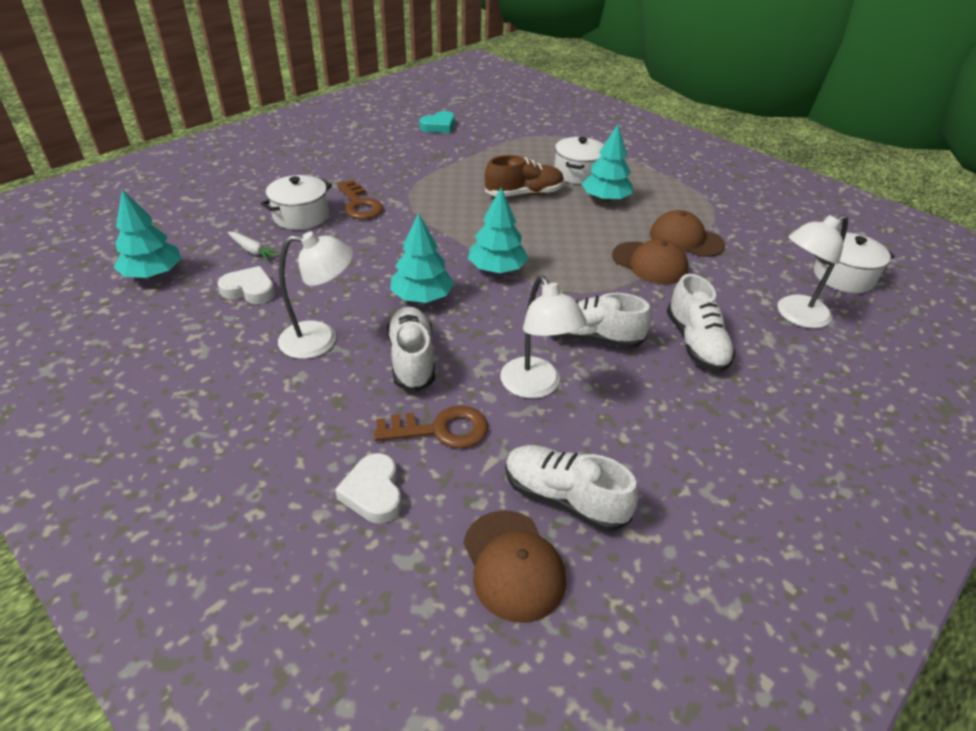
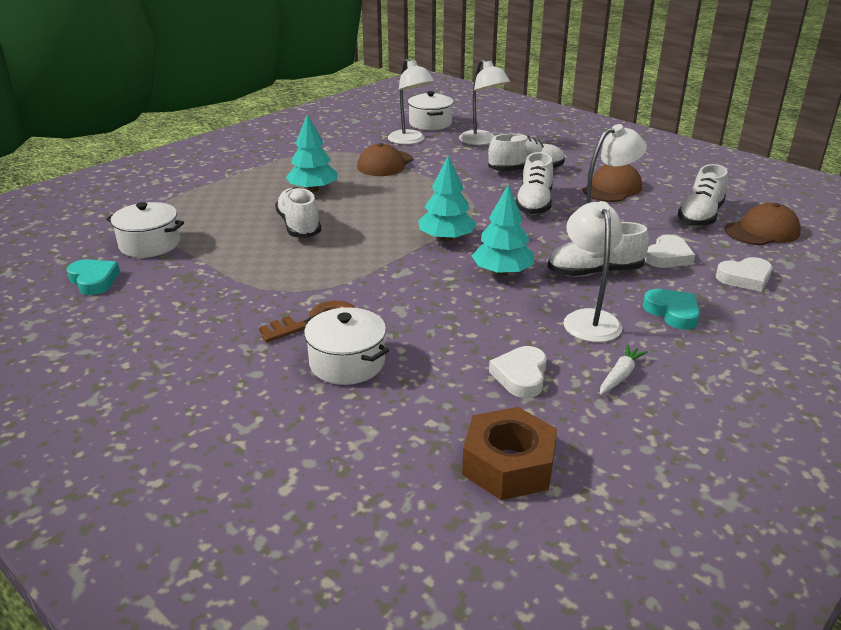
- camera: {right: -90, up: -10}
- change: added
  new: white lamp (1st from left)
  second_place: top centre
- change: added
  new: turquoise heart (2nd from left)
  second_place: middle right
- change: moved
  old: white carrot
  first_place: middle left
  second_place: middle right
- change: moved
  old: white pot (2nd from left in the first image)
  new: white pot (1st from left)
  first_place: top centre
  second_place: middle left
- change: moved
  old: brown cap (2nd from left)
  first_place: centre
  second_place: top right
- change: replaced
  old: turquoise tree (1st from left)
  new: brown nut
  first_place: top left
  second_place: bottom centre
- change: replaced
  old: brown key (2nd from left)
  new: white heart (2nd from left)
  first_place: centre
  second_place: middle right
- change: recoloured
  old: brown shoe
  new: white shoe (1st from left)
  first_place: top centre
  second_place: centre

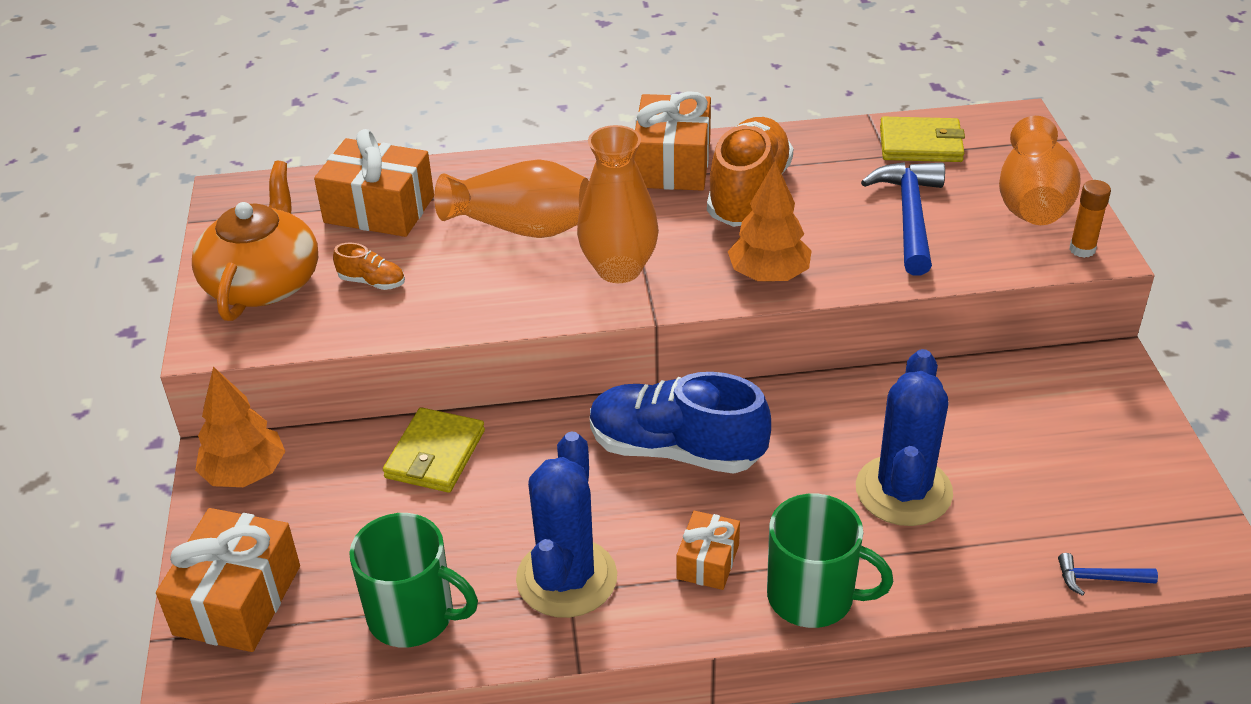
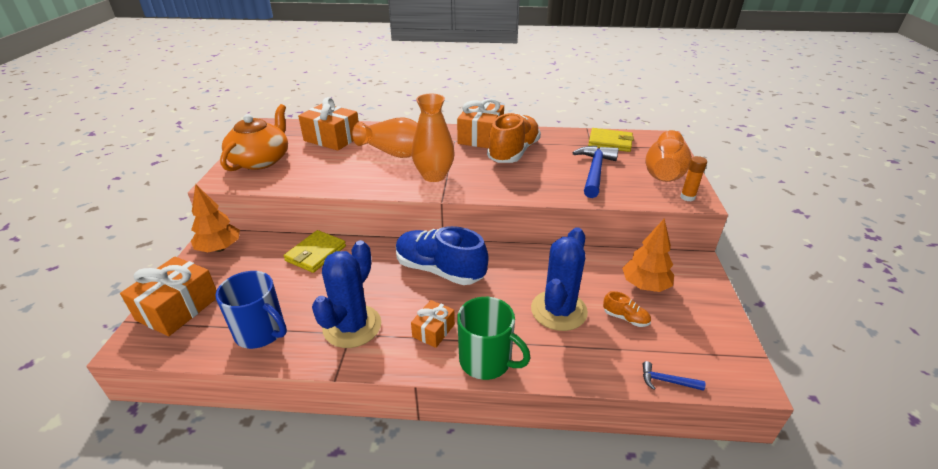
- camera: {right: 10, up: -5}
- change: moved
  old: orange shoe (1st from left in the first image)
  new: orange shoe (2nd from left)
  first_place: middle left
  second_place: middle right
- change: moved
  old: orange tree (2nd from left)
  first_place: top centre
  second_place: middle right
- change: recoloured
  old: green mug (1st from left)
  new: blue mug
  first_place: bottom left
  second_place: middle left

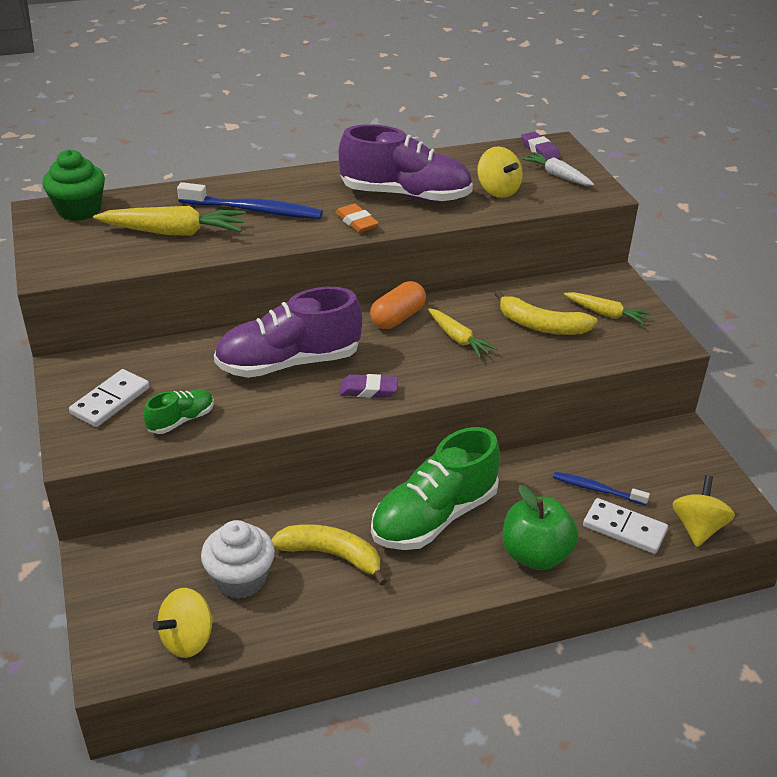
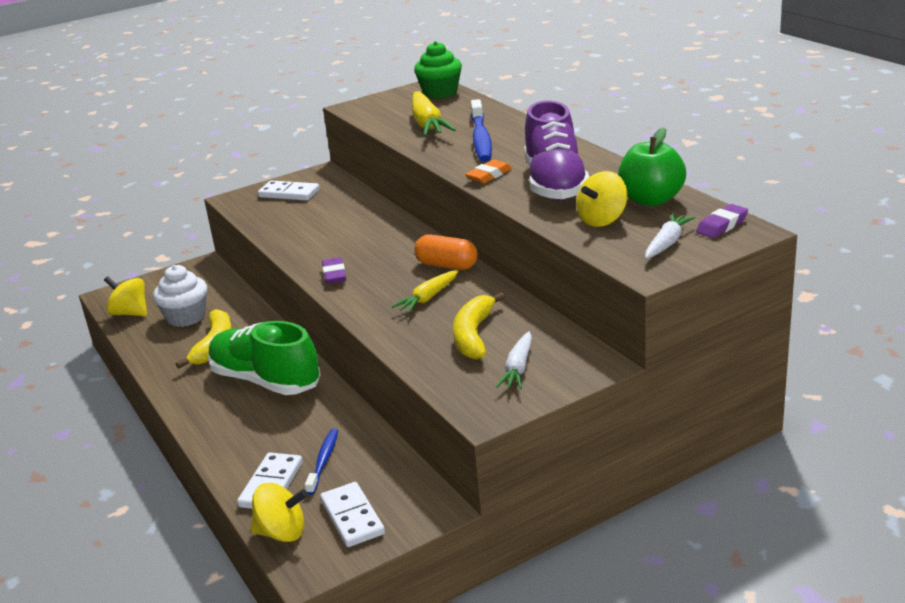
- camera: {right: 80, up: -10}
- change: removed
  old: green shoe (1st from left)
  first_place: middle left
- change: removed
  old: purple shoe (1st from left)
  first_place: centre
- change: added
  new: white domino (3rd from left)
  second_place: bottom centre
- change: moved
  old: green apple
  first_place: bottom right
  second_place: top right
- change: recoloured
  old: yellow carrot (3rd from left)
  new: white carrot (1st from left)
  first_place: middle right
  second_place: centre

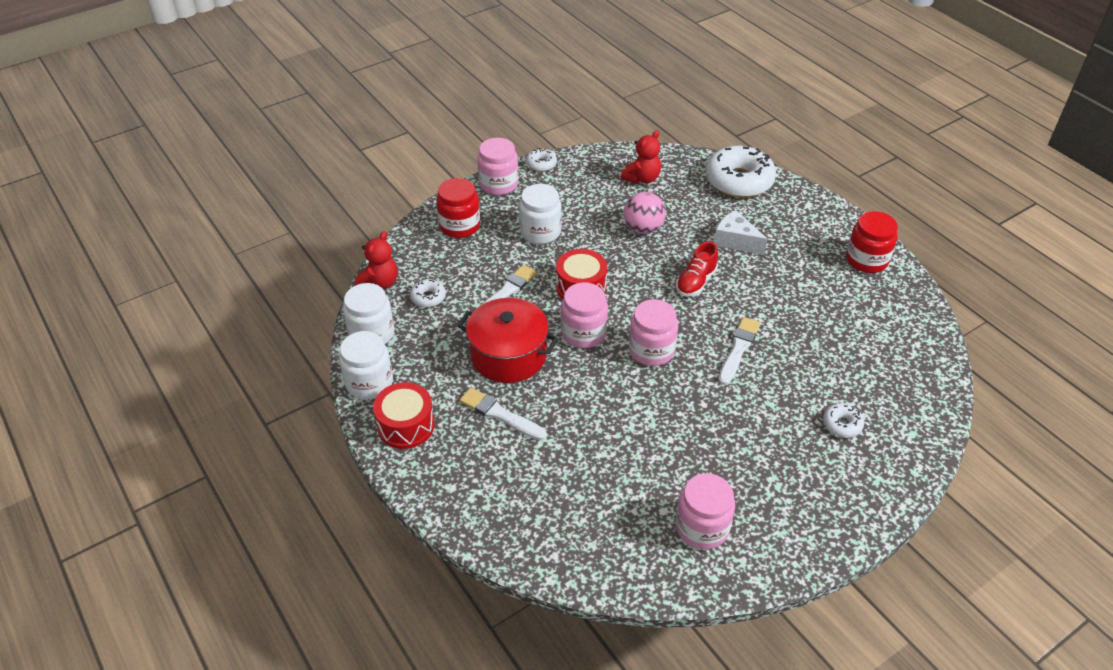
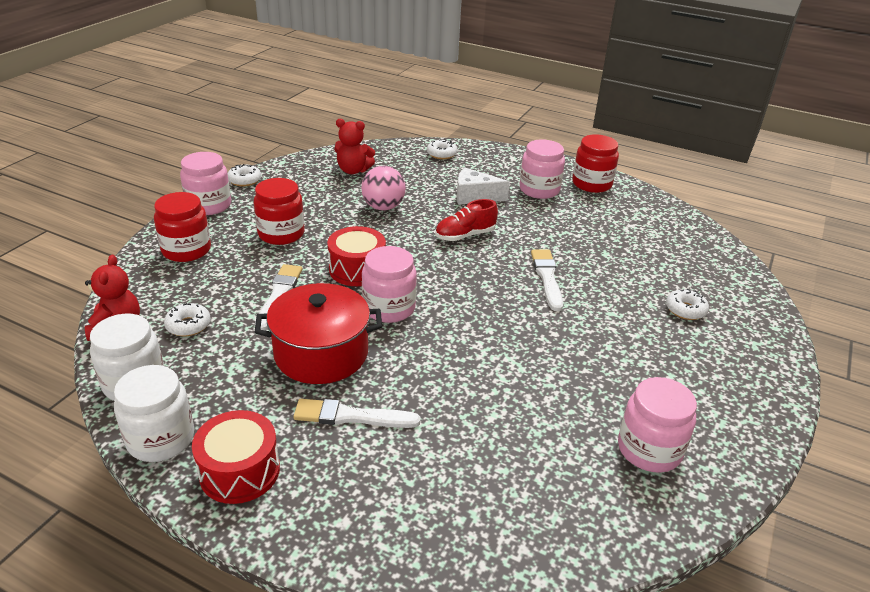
- camera: {right: -30, up: -10}
- change: moved
  old: pink jar (3rd from left)
  first_place: centre
  second_place: top centre
- change: recoloured
  old: white jar (3rd from left)
  new: red jar (2nd from left)
  first_place: top centre
  second_place: middle left
- change: turned
  old: red teddy bear (2nd from left)
  first_place: top centre
  second_place: top centre
  degrees: 90
- change: turned
  old: red shoe
  first_place: centre
  second_place: centre
  degrees: 60
- change: resized
  old: white donut (3rd from left)
  first_place: top centre
  second_place: top centre
  factor: 0.45

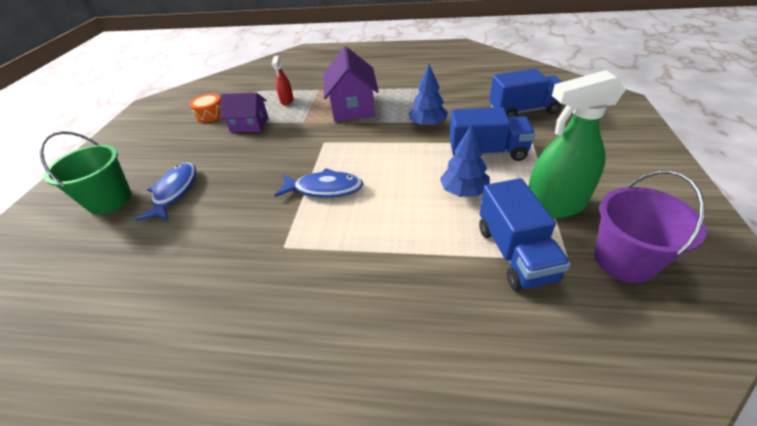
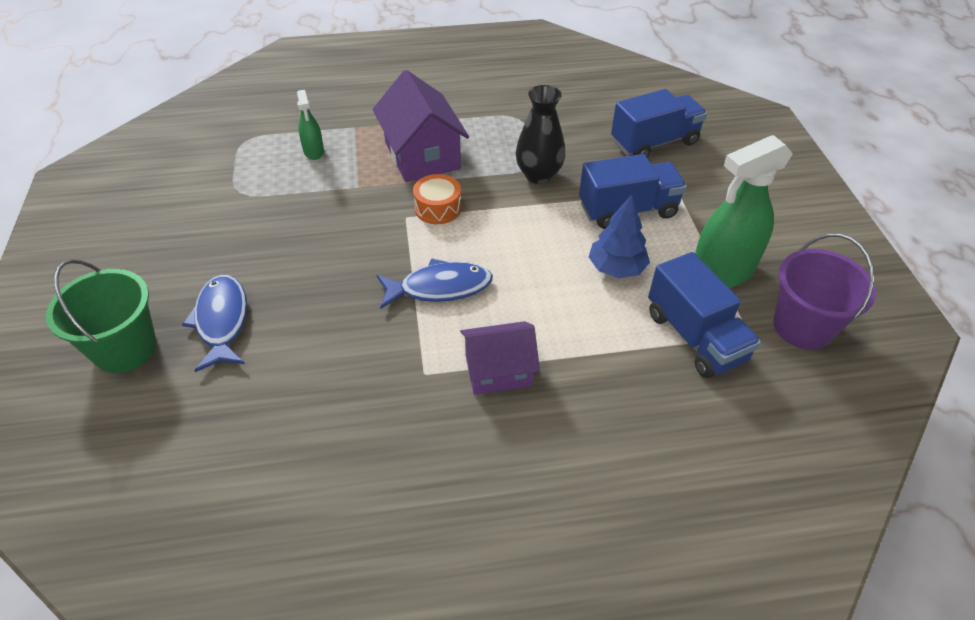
- camera: {right: -20, up: 5}
- change: moved
  old: orange drum
  first_place: top left
  second_place: top centre
- change: moved
  old: purple house (1st from left in the first image)
  new: purple house (2nd from left)
  first_place: top left
  second_place: centre
- change: replaced
  old: blue tree (1st from left)
  new: black vase
  first_place: top centre
  second_place: top centre
- change: recoloured
  old: red spray bottle
  new: green spray bottle (1st from left)
  first_place: top centre
  second_place: top left

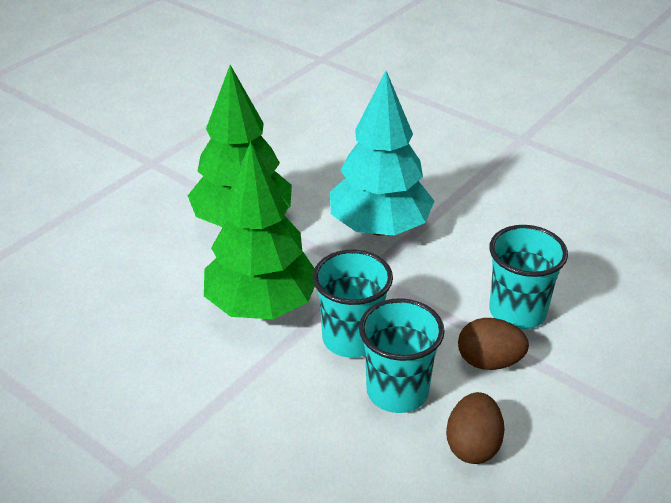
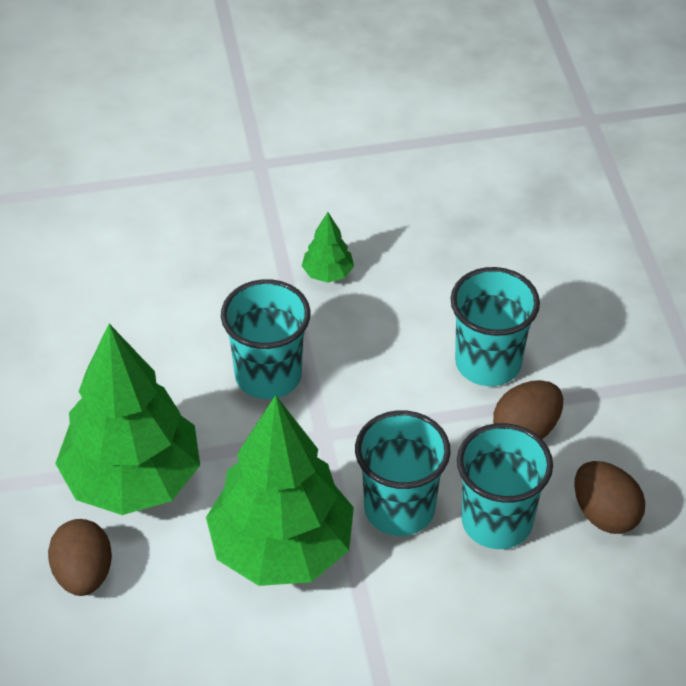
- camera: {right: -50, up: 10}
- change: added
  new: brown egg (1st from left)
  second_place: bottom left
- change: added
  new: green tree (3rd from left)
  second_place: centre
- change: replaced
  old: turquoise tree
  new: turquoise cup (1st from left)
  first_place: top centre
  second_place: centre

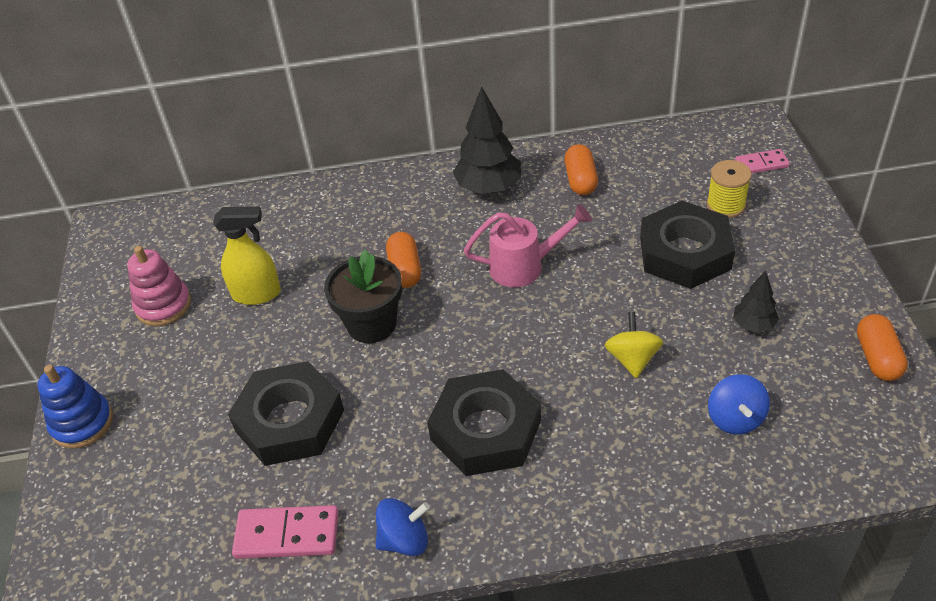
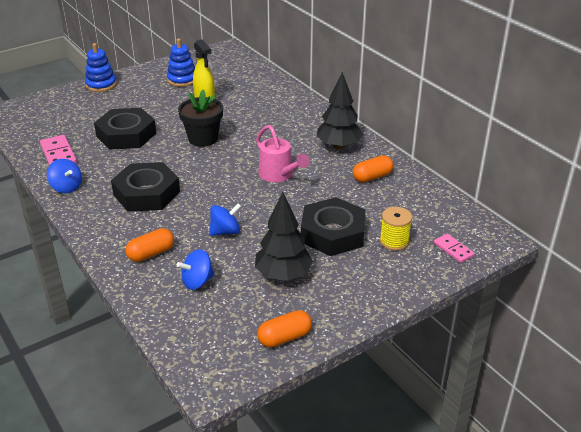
- camera: {right: 60, up: -10}
- change: moved
  old: orange capsule (1st from left)
  first_place: centre
  second_place: middle left
- change: recoloured
  old: pink stacking toy
  new: blue stacking toy (2nd from left)
  first_place: middle left
  second_place: top left
- change: recoloured
  old: yellow spinning top
  new: blue spinning top (3rd from left)
  first_place: middle right
  second_place: centre
- change: resized
  old: black tree (2nd from left in the first image)
  first_place: middle right
  second_place: centre
  factor: 1.81

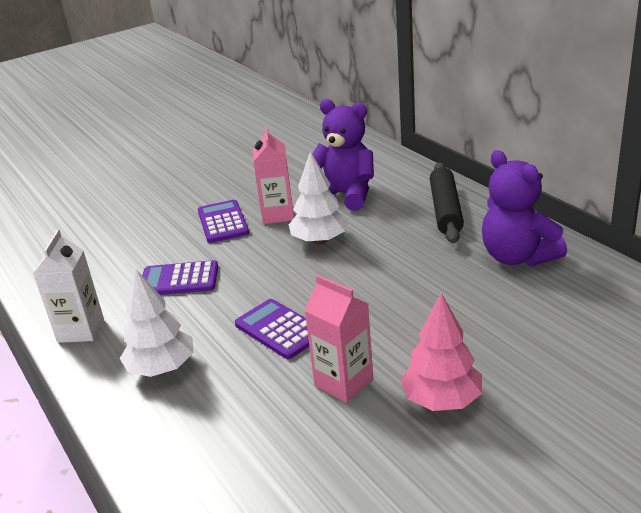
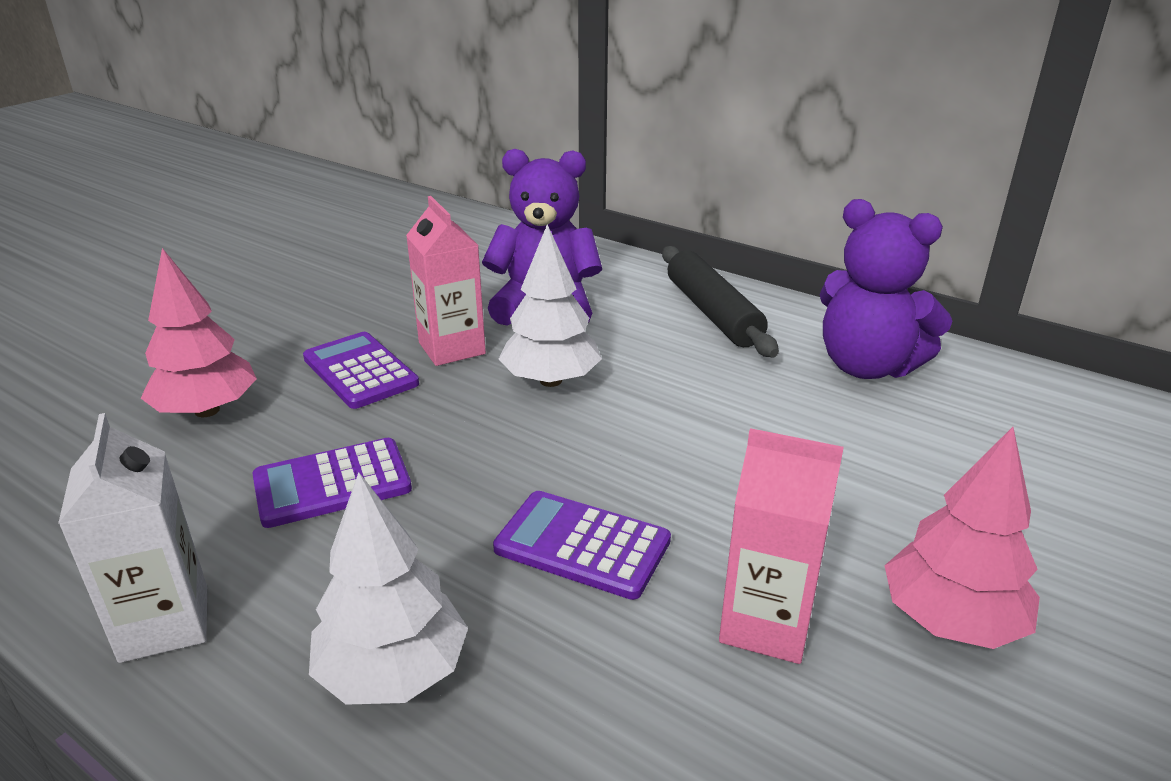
- camera: {right: -25, up: 0}
- change: added
  new: pink tree (1st from left)
  second_place: middle left

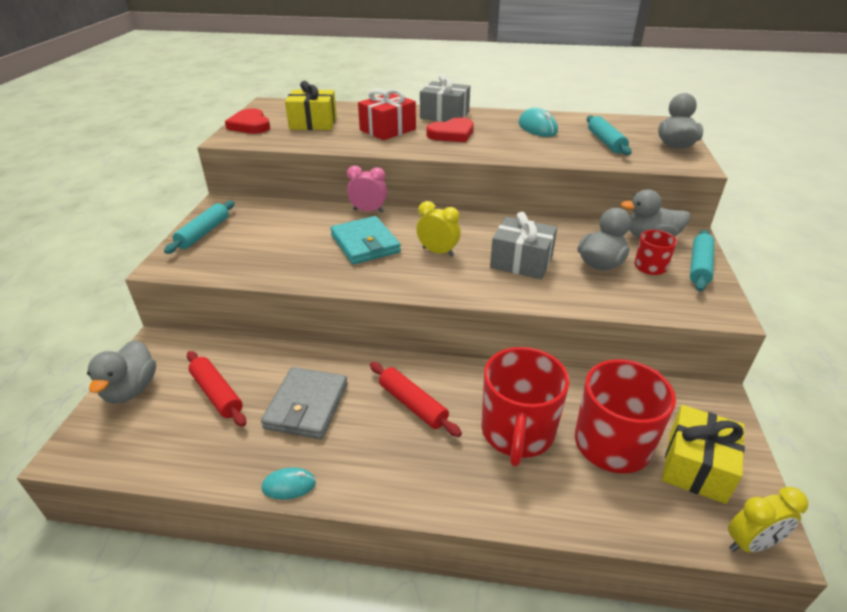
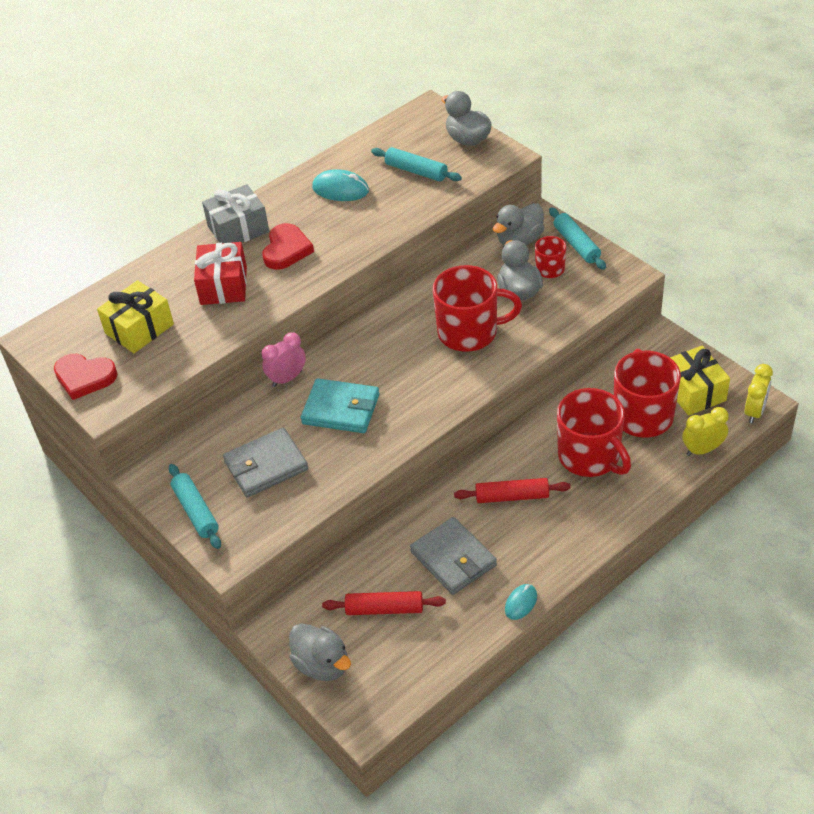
- camera: {right: -45, up: 10}
- change: added
  new: grey wallet (1st from left)
  second_place: middle left
- change: moved
  old: yellow clock (1st from left)
  first_place: centre
  second_place: middle right
- change: replaced
  old: grey gift (2nd from left)
  new: red mug (1st from left)
  first_place: centre
  second_place: centre

